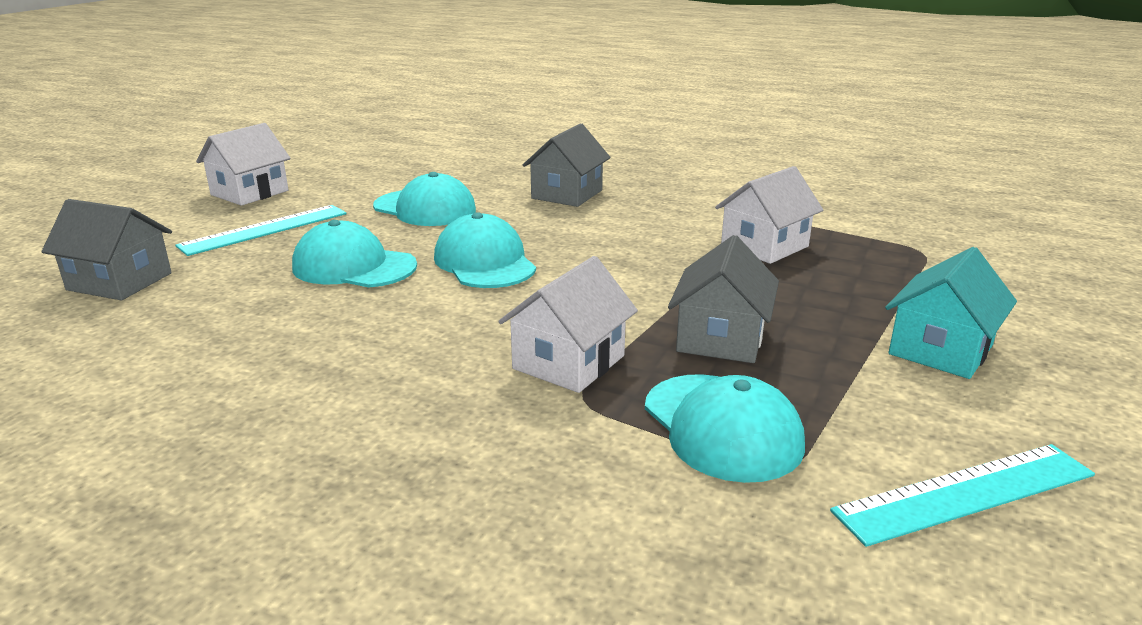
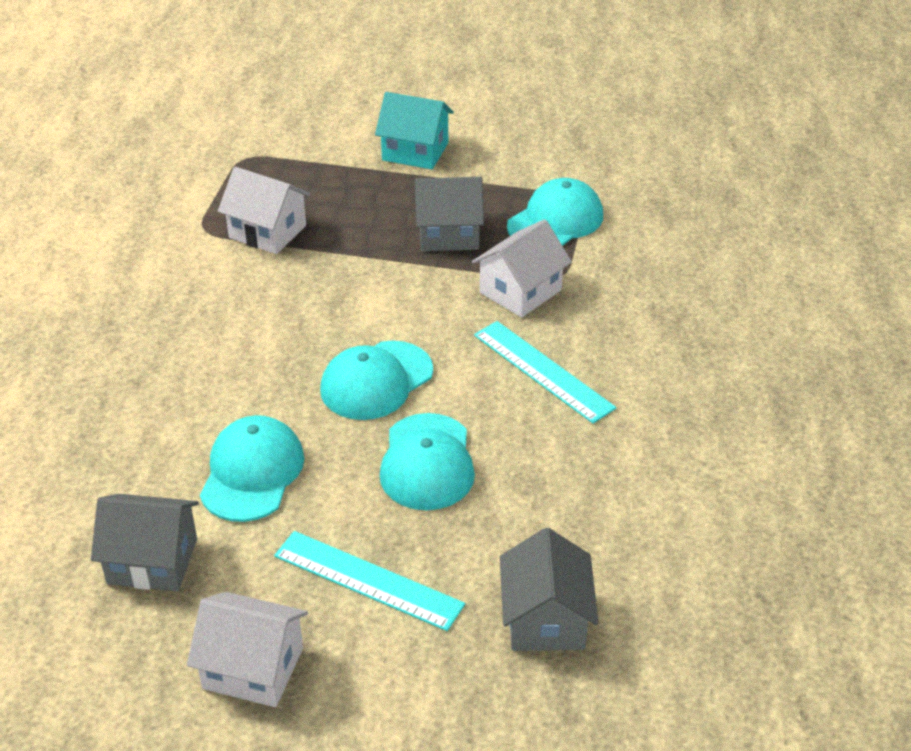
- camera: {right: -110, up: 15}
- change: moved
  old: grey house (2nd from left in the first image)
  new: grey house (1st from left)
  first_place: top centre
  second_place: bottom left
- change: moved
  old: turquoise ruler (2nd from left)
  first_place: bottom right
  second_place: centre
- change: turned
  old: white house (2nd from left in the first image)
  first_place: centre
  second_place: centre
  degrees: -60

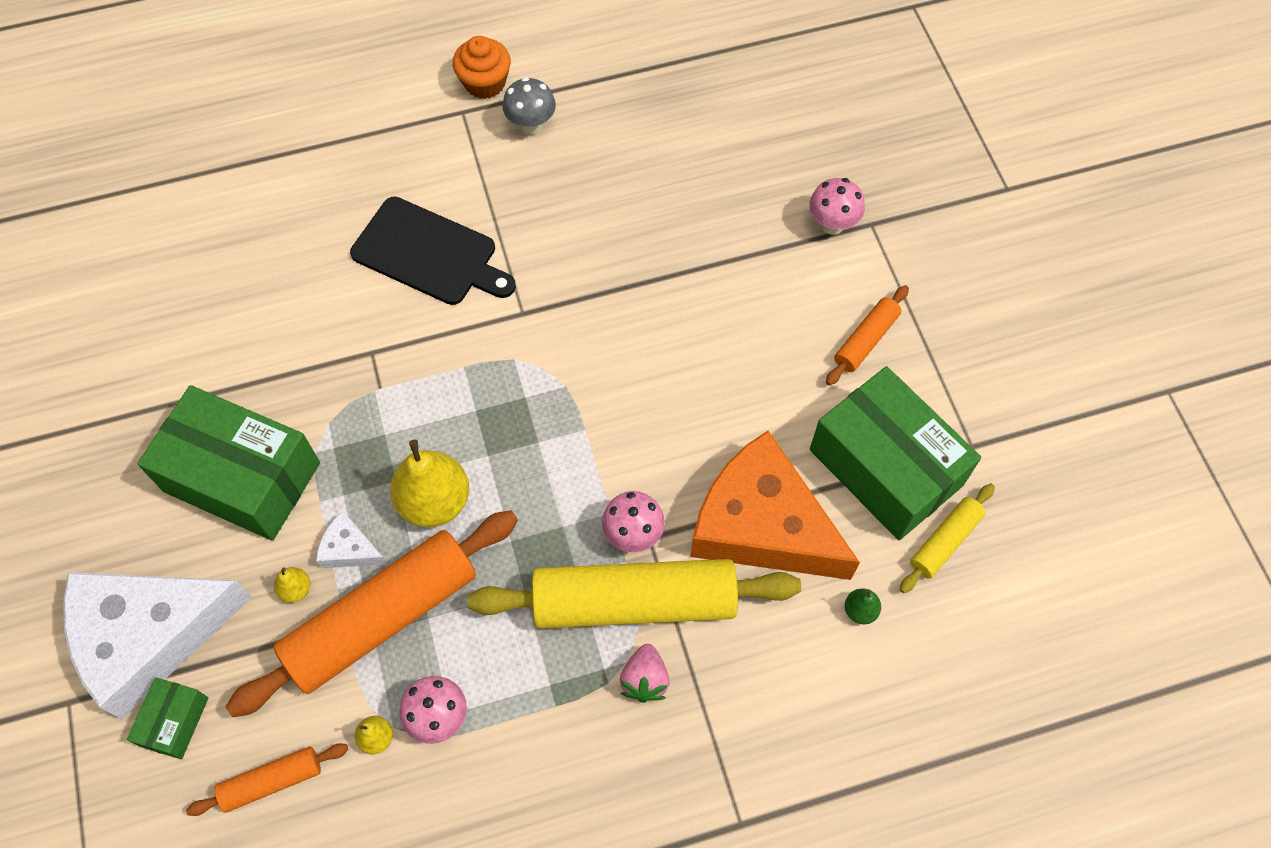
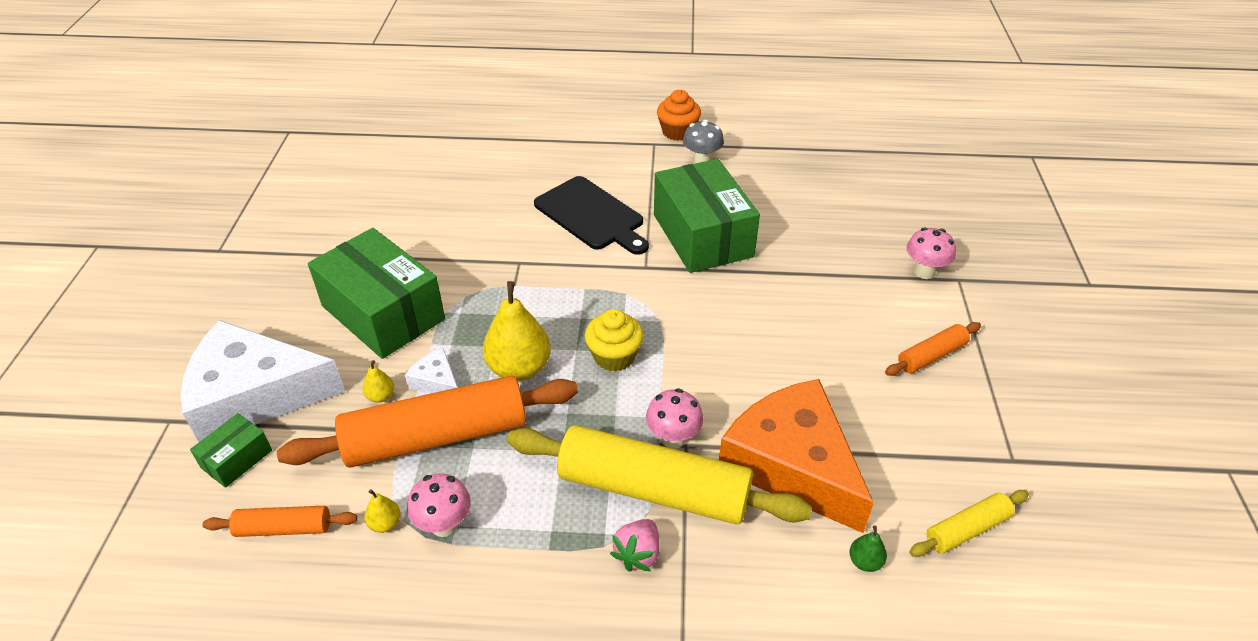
- camera: {right: 20, up: -20}
- change: added
  new: yellow cupcake
  second_place: centre
- change: moved
  old: green box (3rd from left)
  first_place: middle right
  second_place: centre

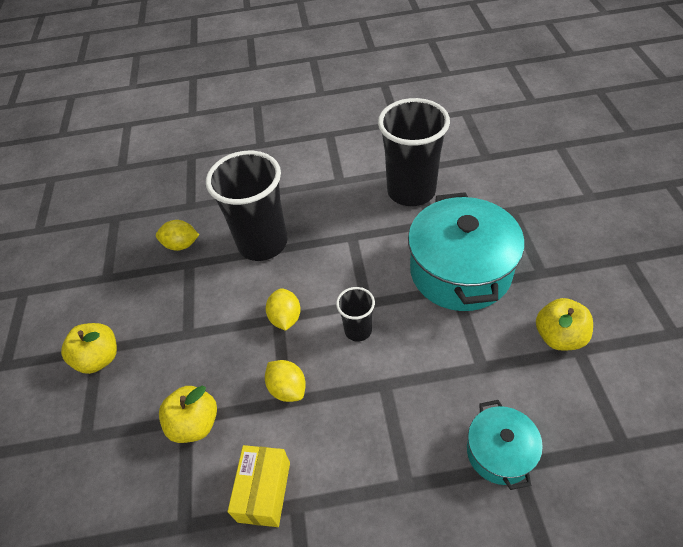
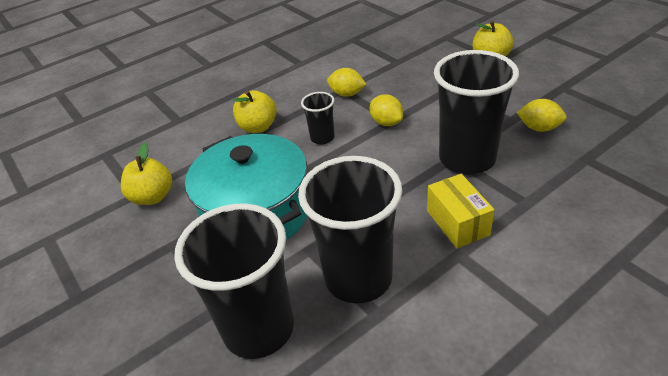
- camera: {right: 150, up: -10}
- change: removed
  old: turquoise pot (2nd from left)
  first_place: bottom right
- change: added
  new: black cup (1st from left)
  second_place: bottom centre
- change: moved
  old: yellow apple (2nd from left)
  first_place: bottom left
  second_place: top centre
- change: moved
  old: yellow box
  first_place: bottom centre
  second_place: middle right
- change: turned
  old: yellow lemon (1st from left in the first image)
  first_place: middle left
  second_place: top right
  degrees: 45

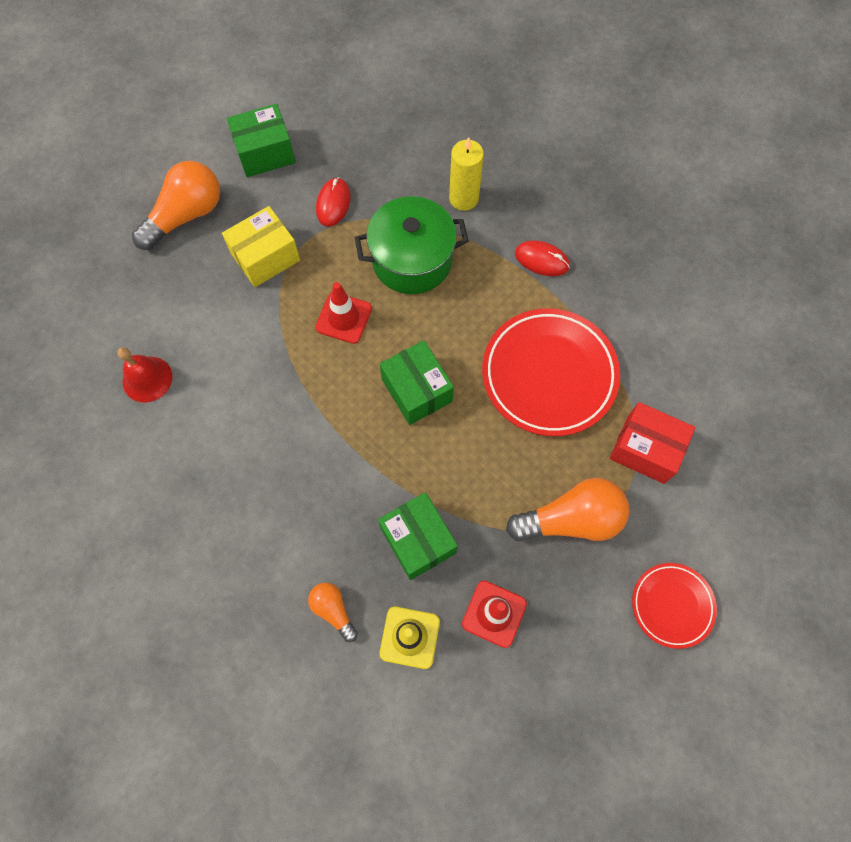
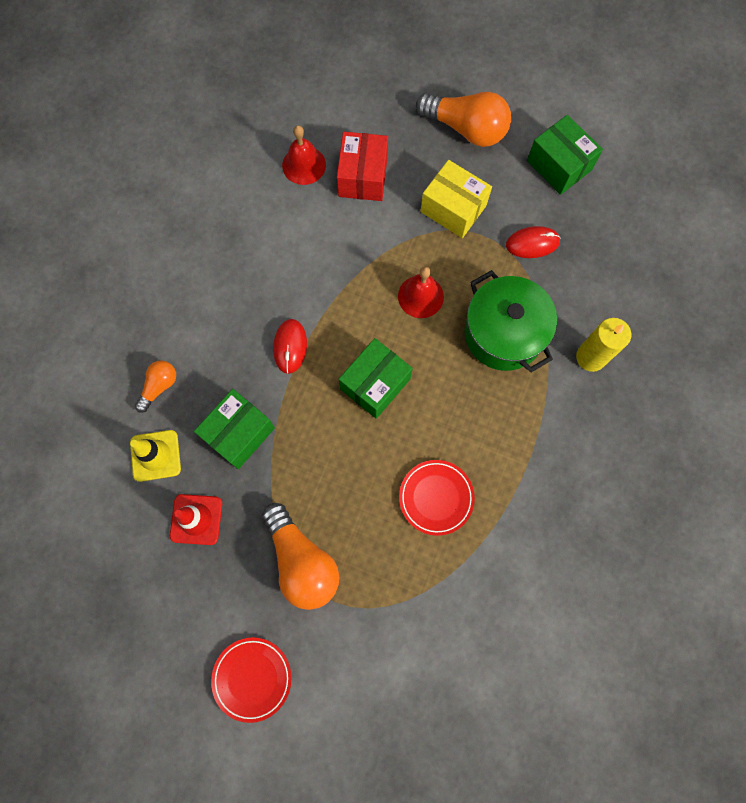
- camera: {right: 70, up: 5}
- change: moved
  old: red mouse (2nd from left in the first image)
  new: red mouse (1st from left)
  first_place: top centre
  second_place: centre
- change: moved
  old: red box
  first_place: middle right
  second_place: top centre
- change: replaced
  old: red traffic cone (1st from left)
  new: red bell (2nd from left)
  first_place: centre
  second_place: centre
- change: resized
  old: red plate (1st from left in the first image)
  first_place: centre
  second_place: centre
  factor: 0.55

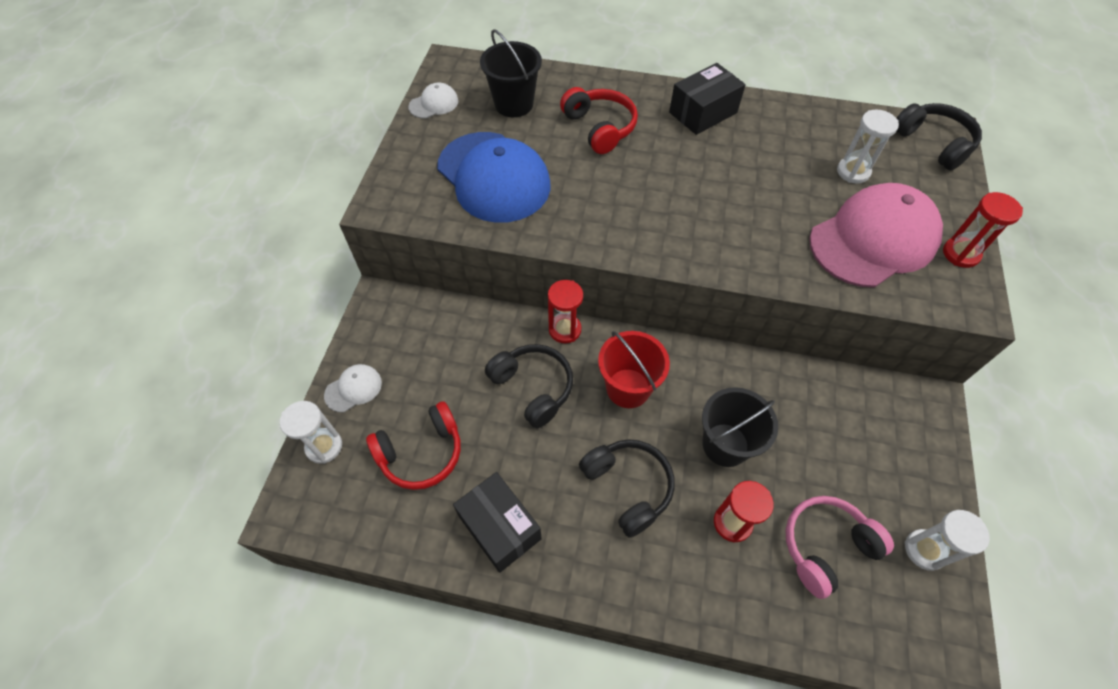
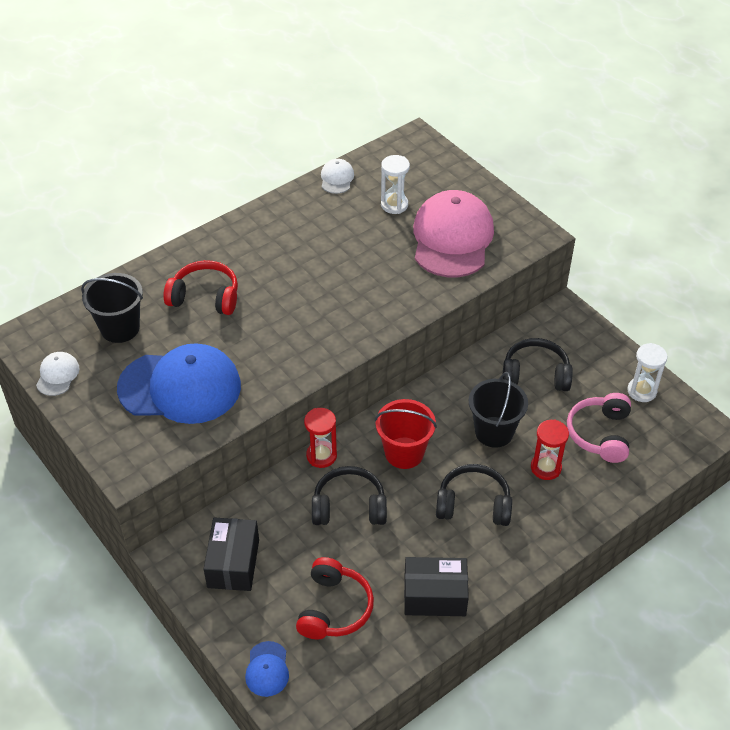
- camera: {right: -50, up: -10}
- change: removed
  old: red hourglass (3rd from left)
  first_place: middle right
- change: moved
  old: white cap (1st from left in the first image)
  new: white cap (2nd from left)
  first_place: middle left
  second_place: top centre
- change: moved
  old: black box (2nd from left in the first image)
  new: black box (1st from left)
  first_place: top centre
  second_place: bottom left
- change: moved
  old: black headphones (3rd from left)
  first_place: top right
  second_place: middle right
- change: replaced
  old: white hourglass (1st from left)
  new: blue cap (2nd from left)
  first_place: middle left
  second_place: bottom centre

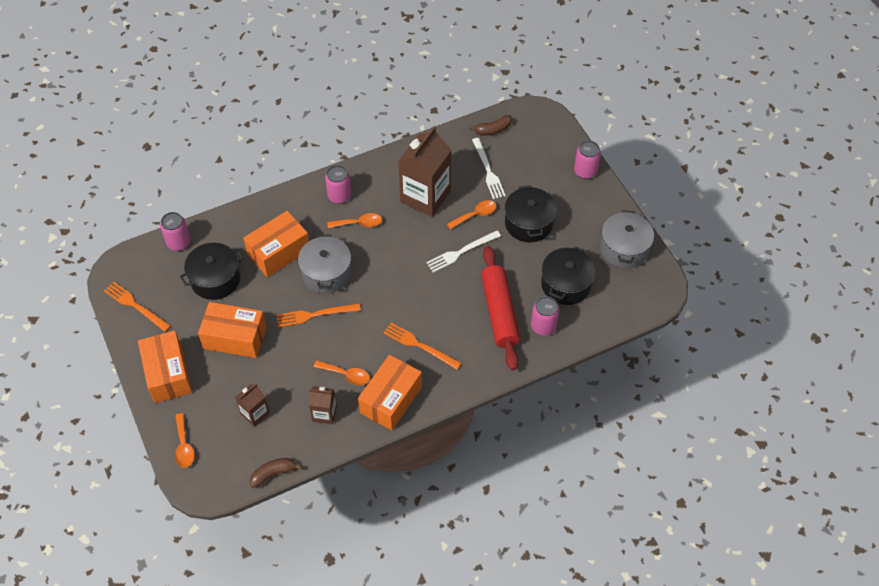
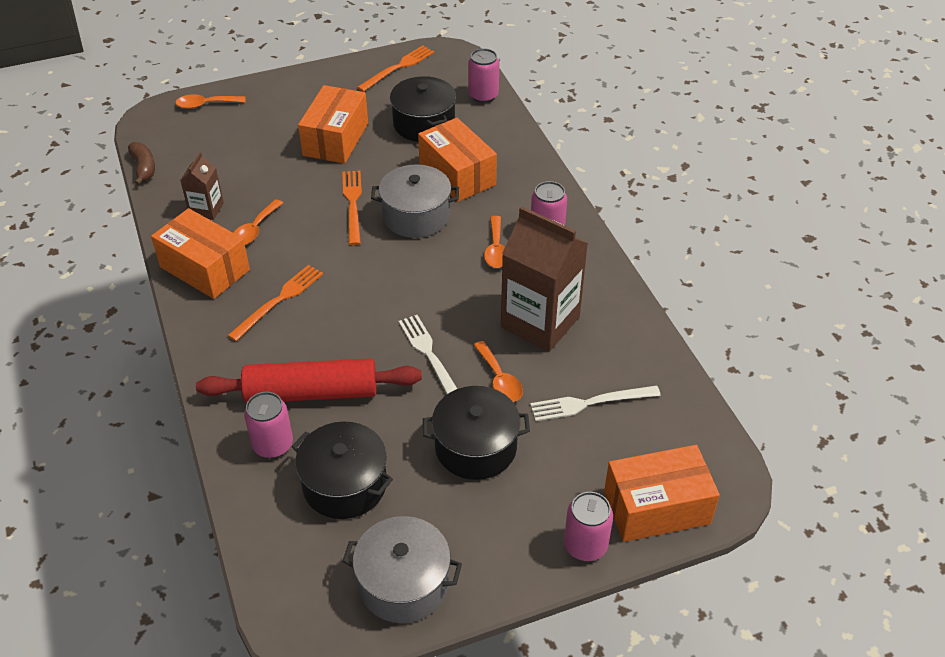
- camera: {right: 95, up: -10}
- change: removed
  old: brown carton (1st from left)
  first_place: bottom left
- change: removed
  old: brown banana (2nd from left)
  first_place: top centre
- change: moved
  old: orange box (1st from left in the first image)
  new: orange box (4th from left)
  first_place: middle left
  second_place: bottom right

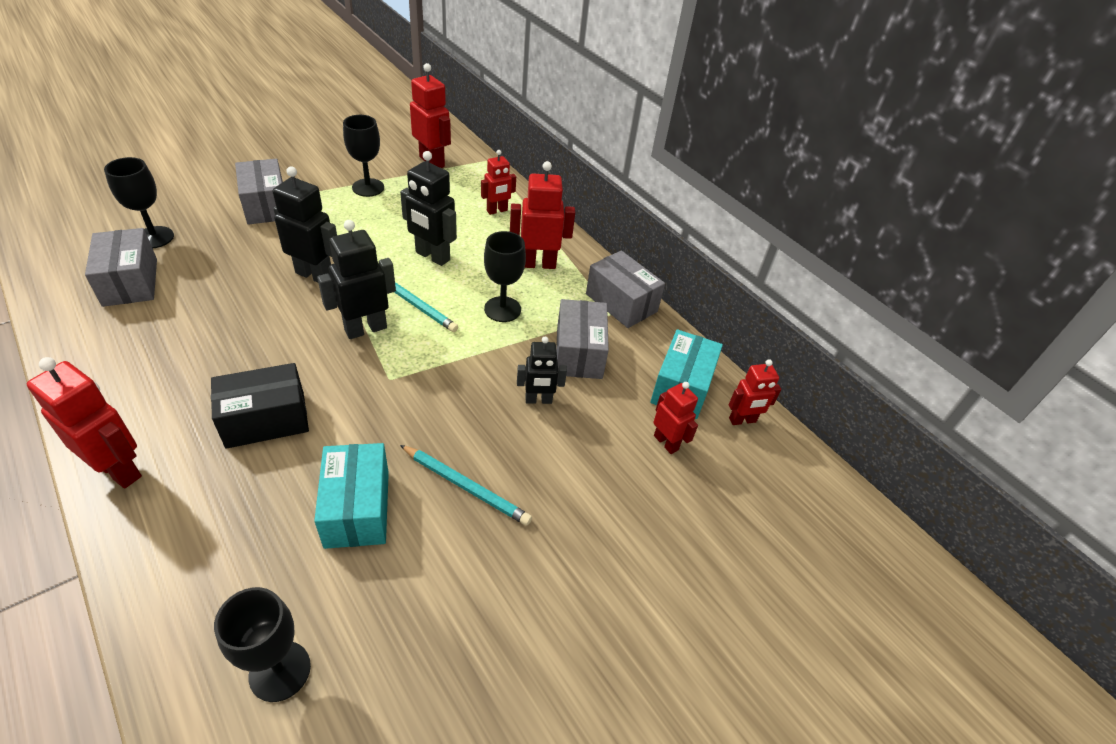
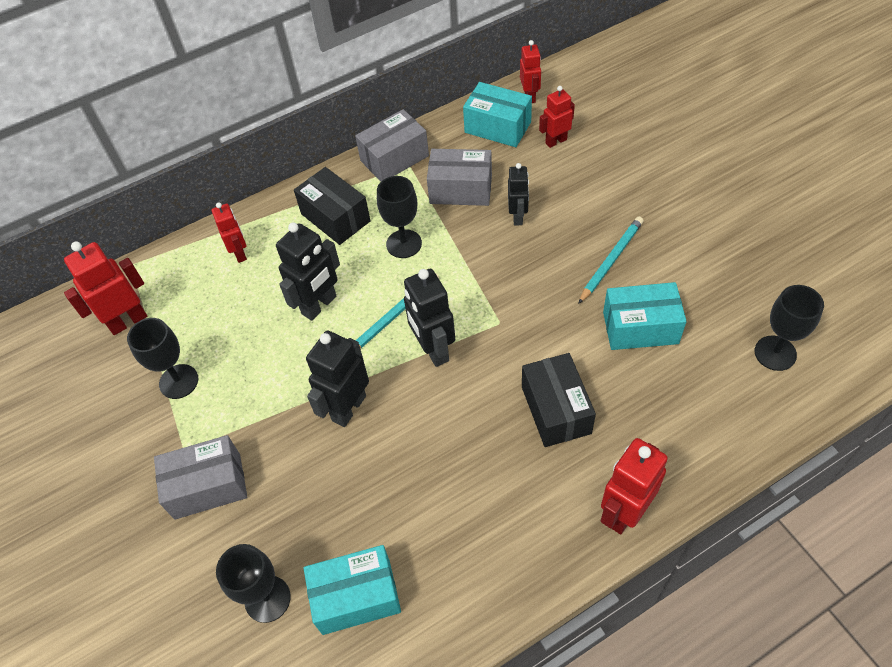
- camera: {right: -75, up: 10}
- change: replaced
  old: red robot (4th from left)
  new: black box (1st from left)
  first_place: top centre
  second_place: top centre
- change: recoloured
  old: grey box (1st from left)
  new: turquoise box (1st from left)
  first_place: middle left
  second_place: bottom centre

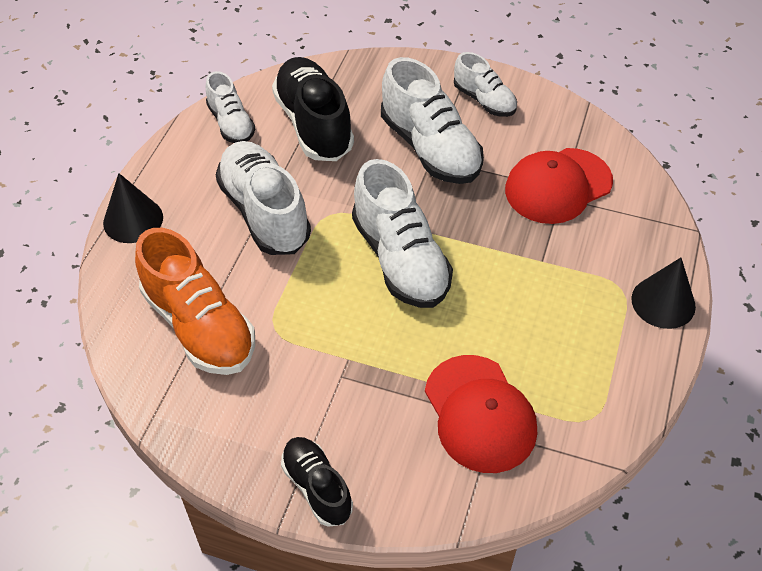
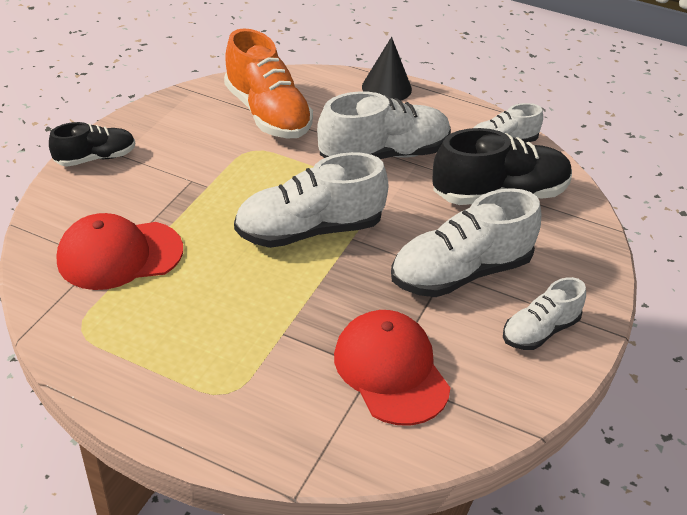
- camera: {right: 95, up: -10}
- change: removed
  old: black cone (2nd from left)
  first_place: middle right
- change: turned
  old: orange shoe
  first_place: middle left
  second_place: top centre
  degrees: -90

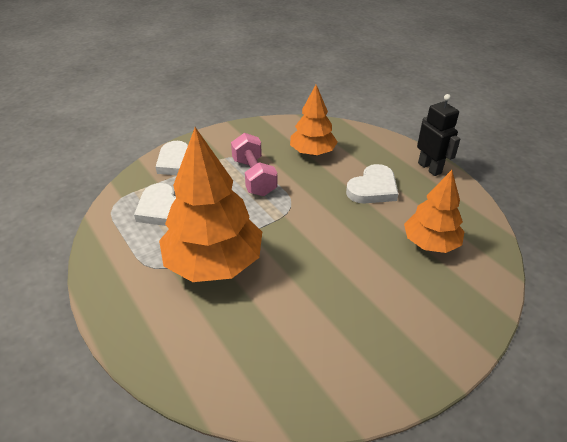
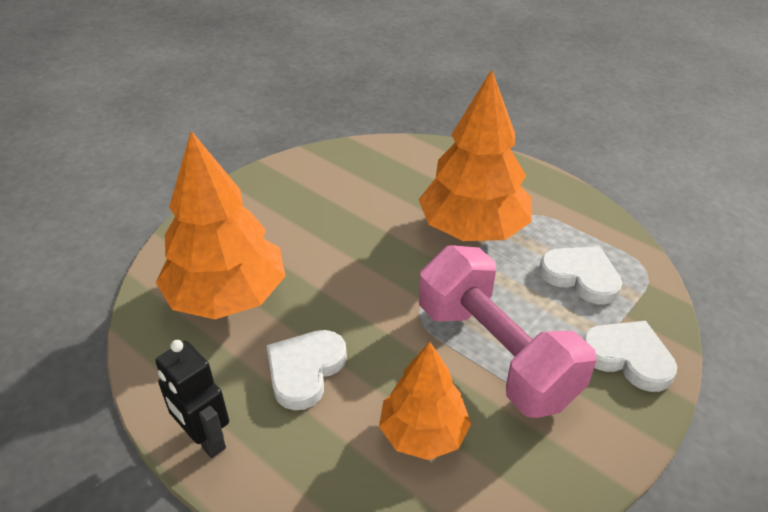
- camera: {right: 165, up: 0}
- change: resized
  old: pink dumbbell
  first_place: centre
  second_place: centre
  factor: 1.61
- change: resized
  old: orange tree (3rd from left in the first image)
  first_place: middle right
  second_place: middle left
  factor: 1.65

